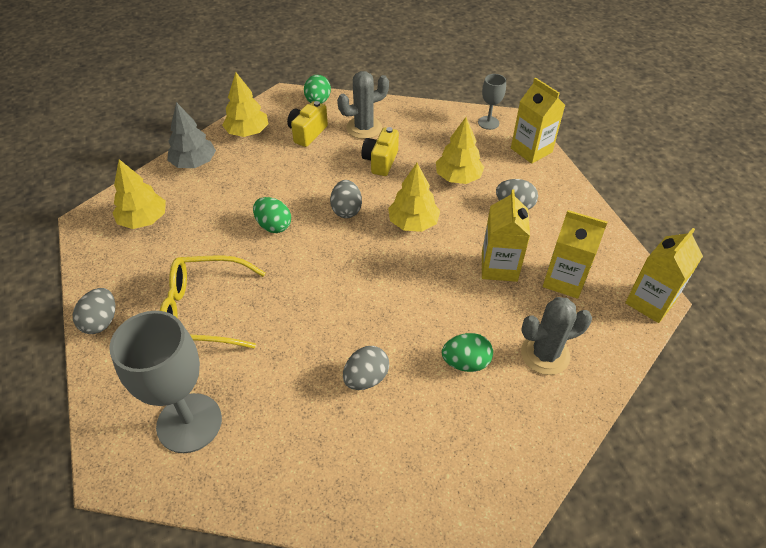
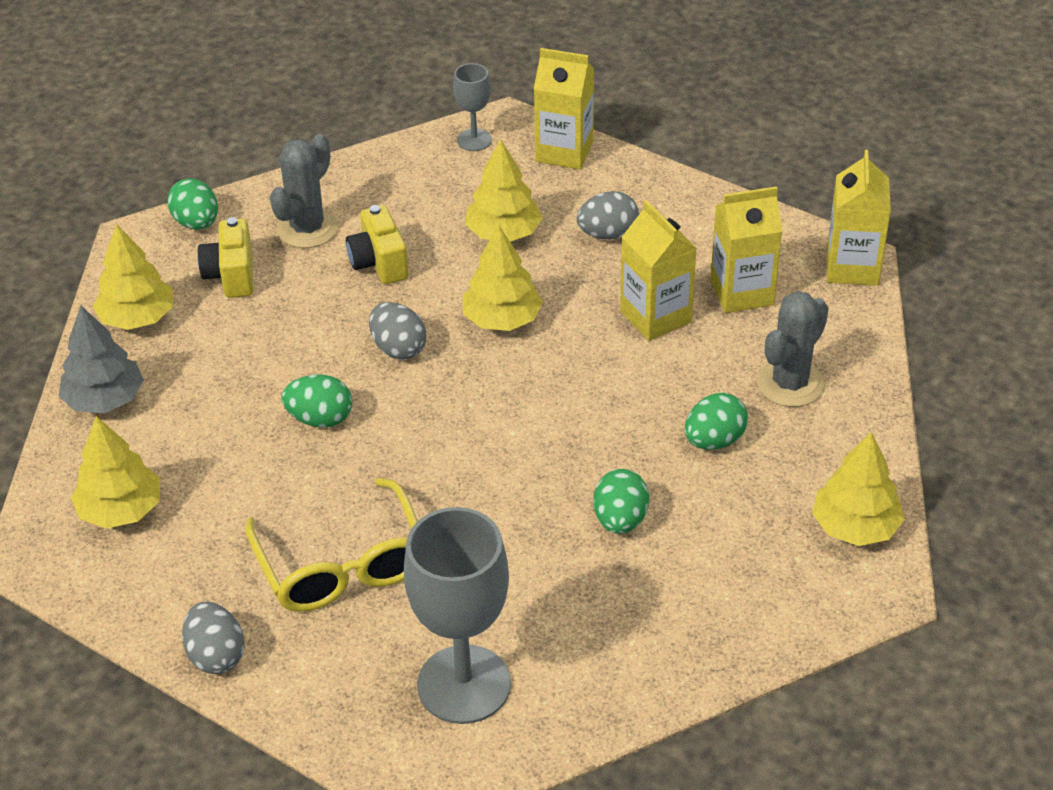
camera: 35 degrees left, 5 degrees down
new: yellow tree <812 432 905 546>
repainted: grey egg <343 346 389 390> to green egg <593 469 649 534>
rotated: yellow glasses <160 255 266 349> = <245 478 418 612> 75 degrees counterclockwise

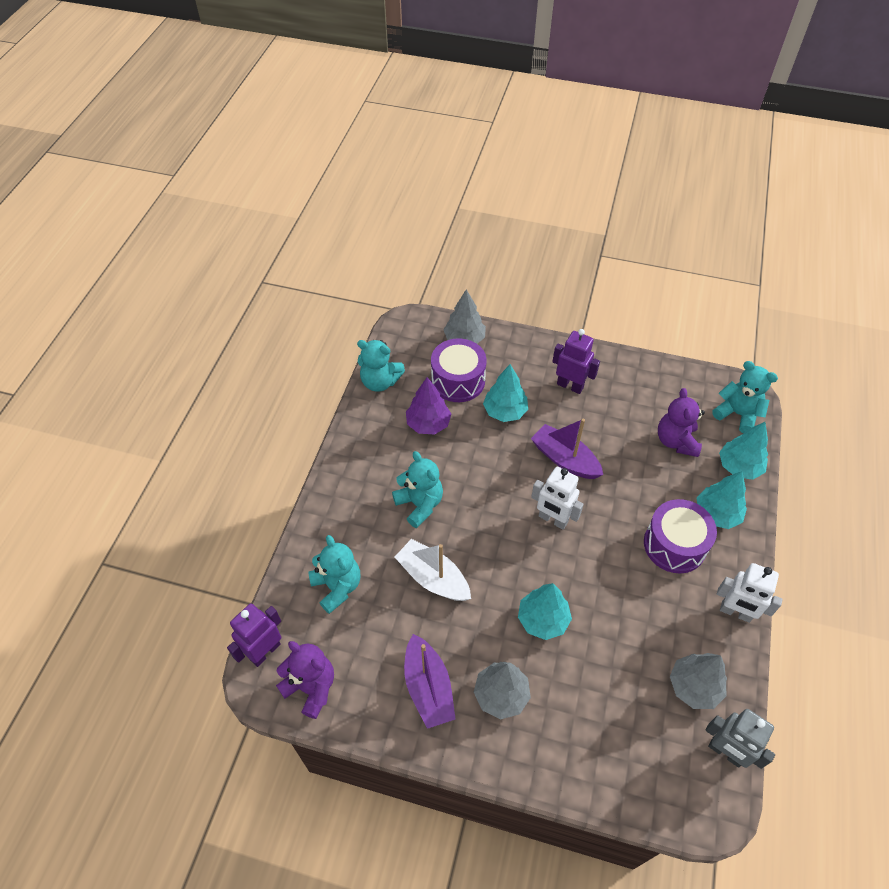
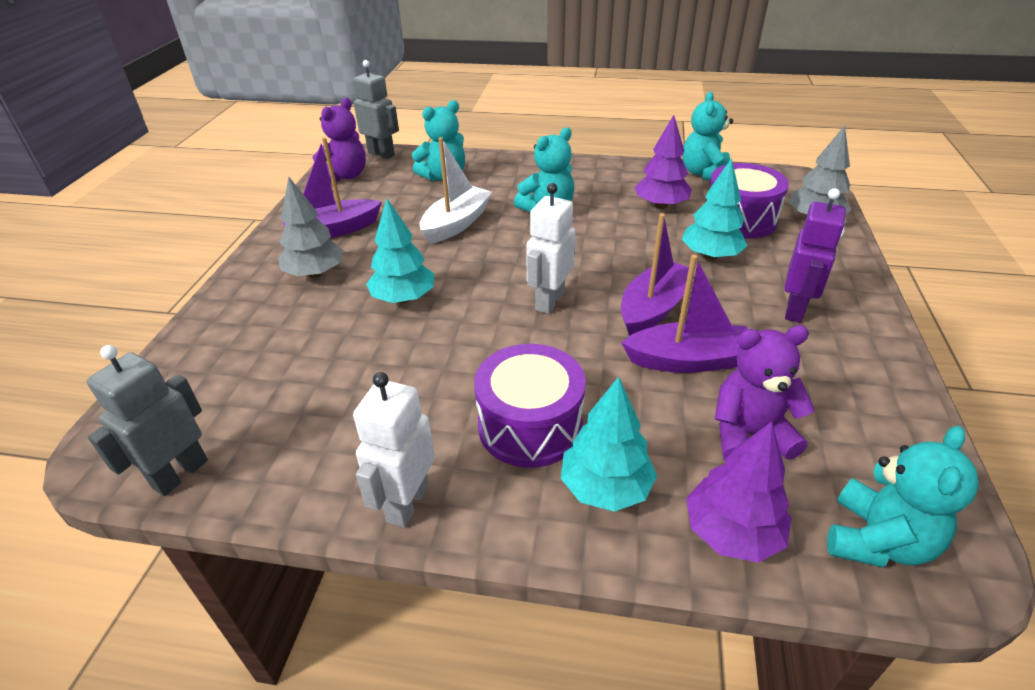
camera: 85 degrees right, 15 degrees down
gone: grey tree <670 653 727 709>
new: purple boat <621 255 749 373>
repainted: turquoise tree <719 422 768 480> to purple tree <686 421 792 563>; purple robot <227 603 281 667> to grey robot <353 60 399 159>

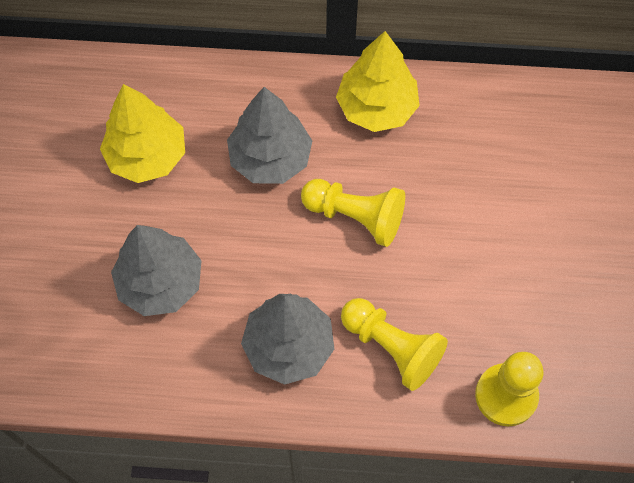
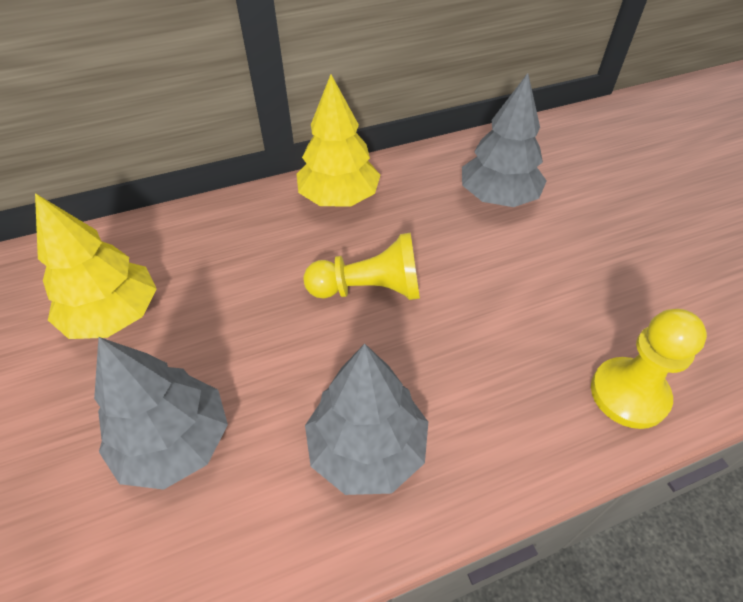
camera: 25 degrees left, 15 degrees down
gone: yellow pawn <341 298 448 391>
shifted: grey tree <227 87 312 184> to <462 73 547 207>

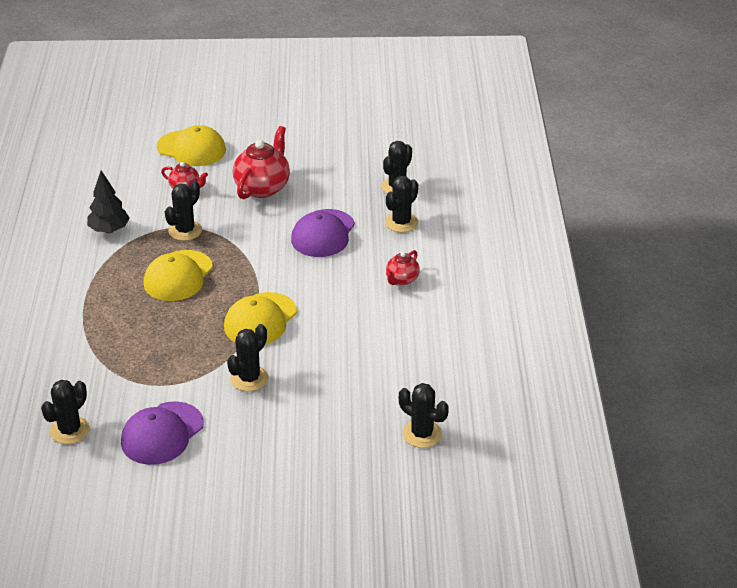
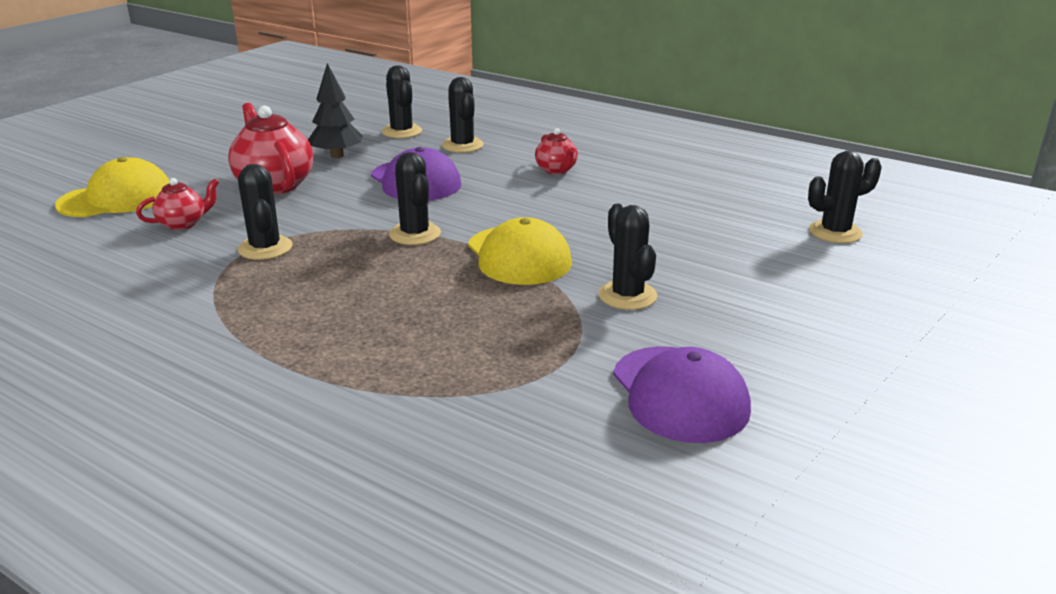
camera: 55 degrees left, 10 degrees down
gone: yellow cap <144 250 213 301>
shifted: black tree <87 171 130 233> to <308 63 363 158>; black cactus <41 380 90 444> to <389 152 441 245>

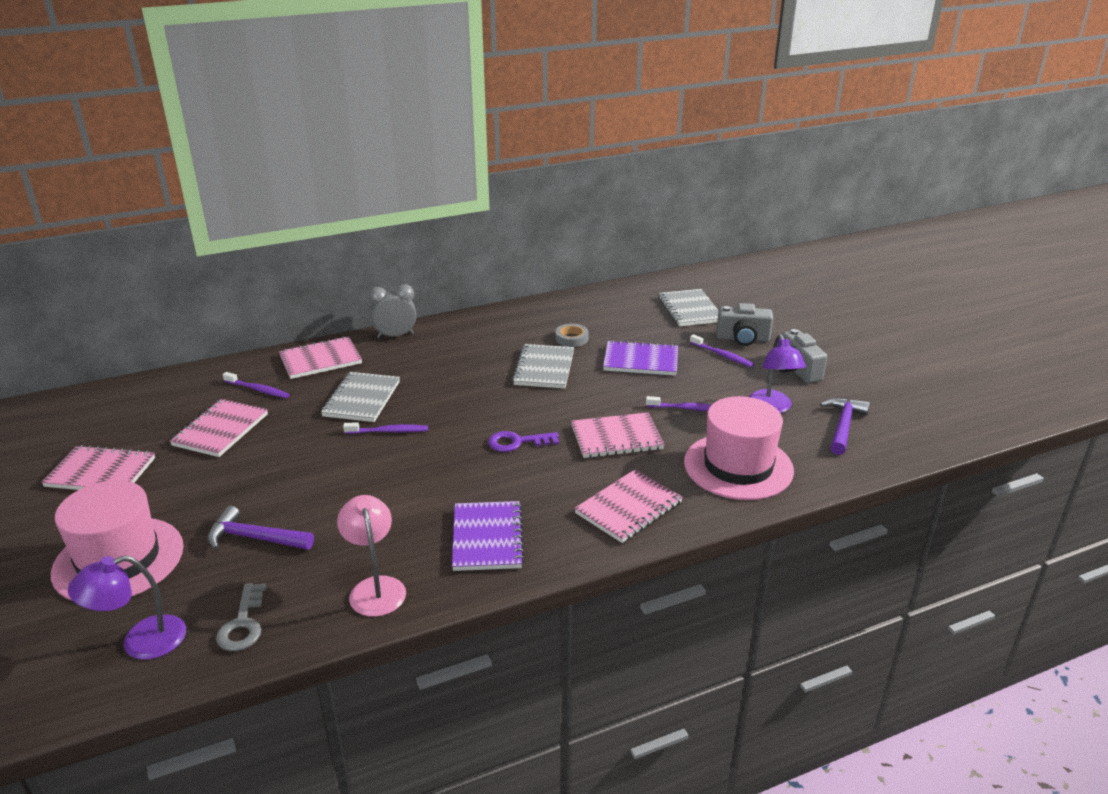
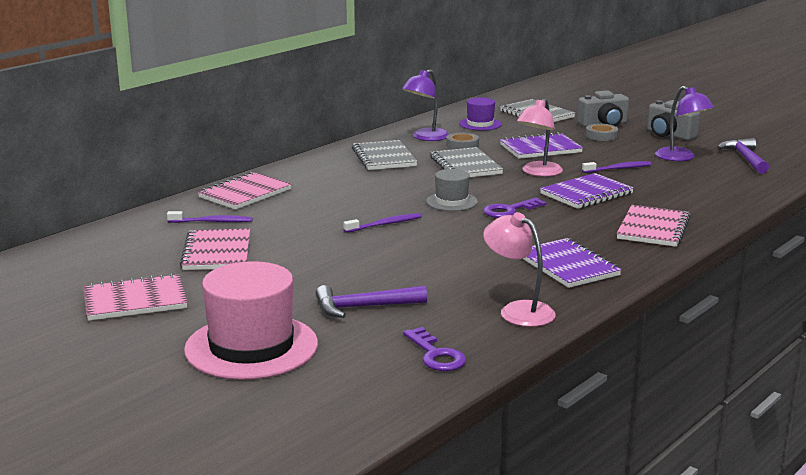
camera: 25 degrees left, 10 degrees down
gone: grey clock <368 284 417 339>; pink hat <684 396 794 500>
new: purple hat <459 97 502 131>; pink lamp <517 98 563 177>; grey hat <426 169 478 211>
shifted: grey notebook <321 372 400 422> to <352 140 417 170>; purple lamp <68 555 186 660> to <402 69 449 141>
swapped: purple toothbrush <690 334 754 367> to grey tape <586 124 618 141>
repainted: pink notebook <571 412 665 458> to purple notebook <540 173 634 209>; grey key <216 583 266 651> to purple key <403 327 466 371>

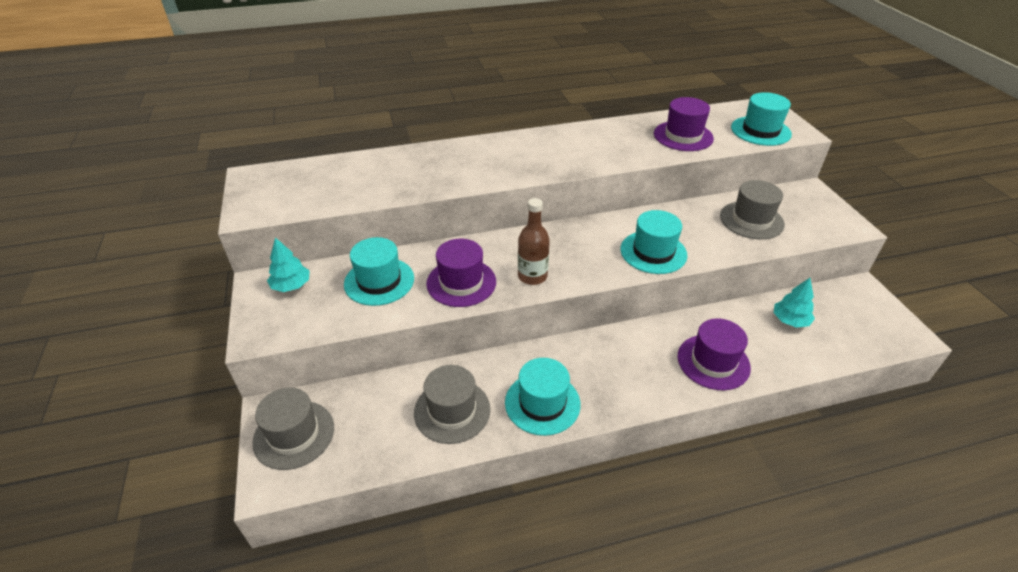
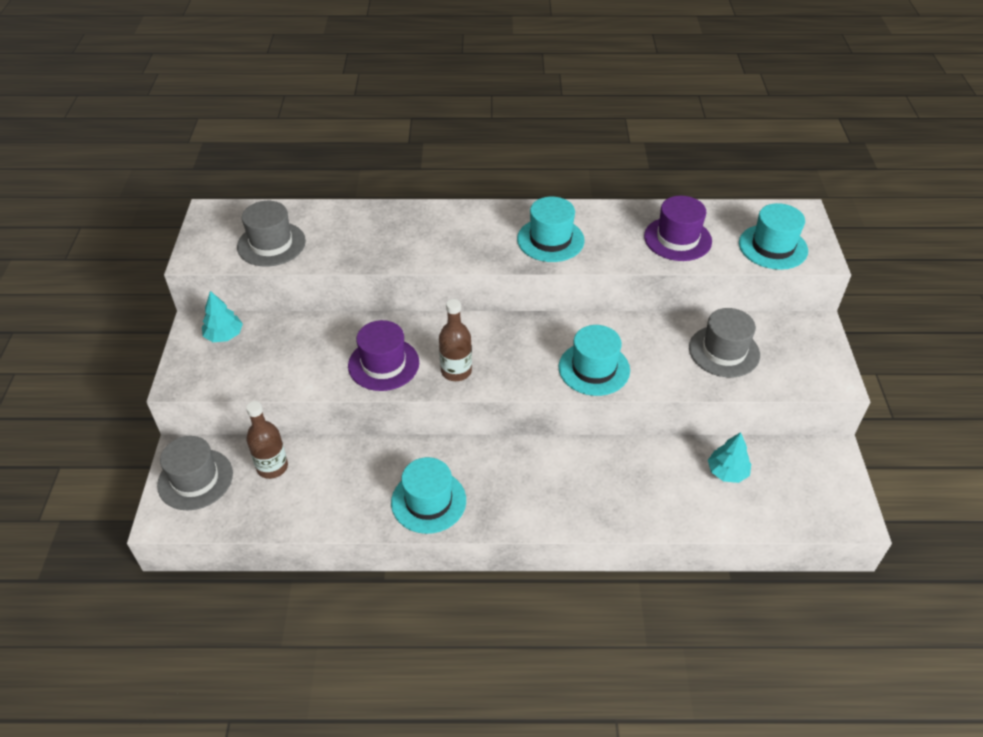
camera: 15 degrees right, 5 degrees up
gone: purple hat <678 318 751 390>
new: brown bottle <246 401 288 479>
shifted: turquoise hat <344 237 414 306> to <517 197 585 262>; grey hat <414 365 491 444> to <237 201 306 267>

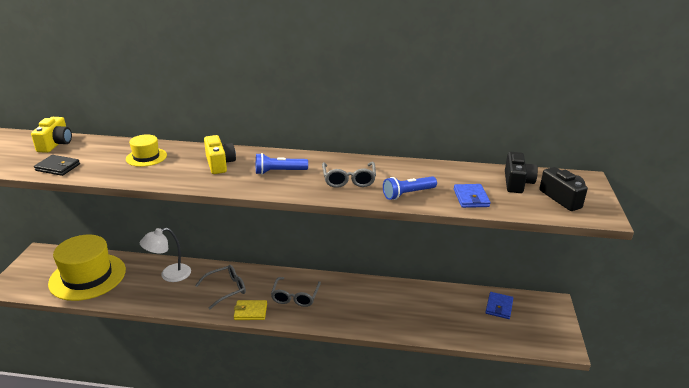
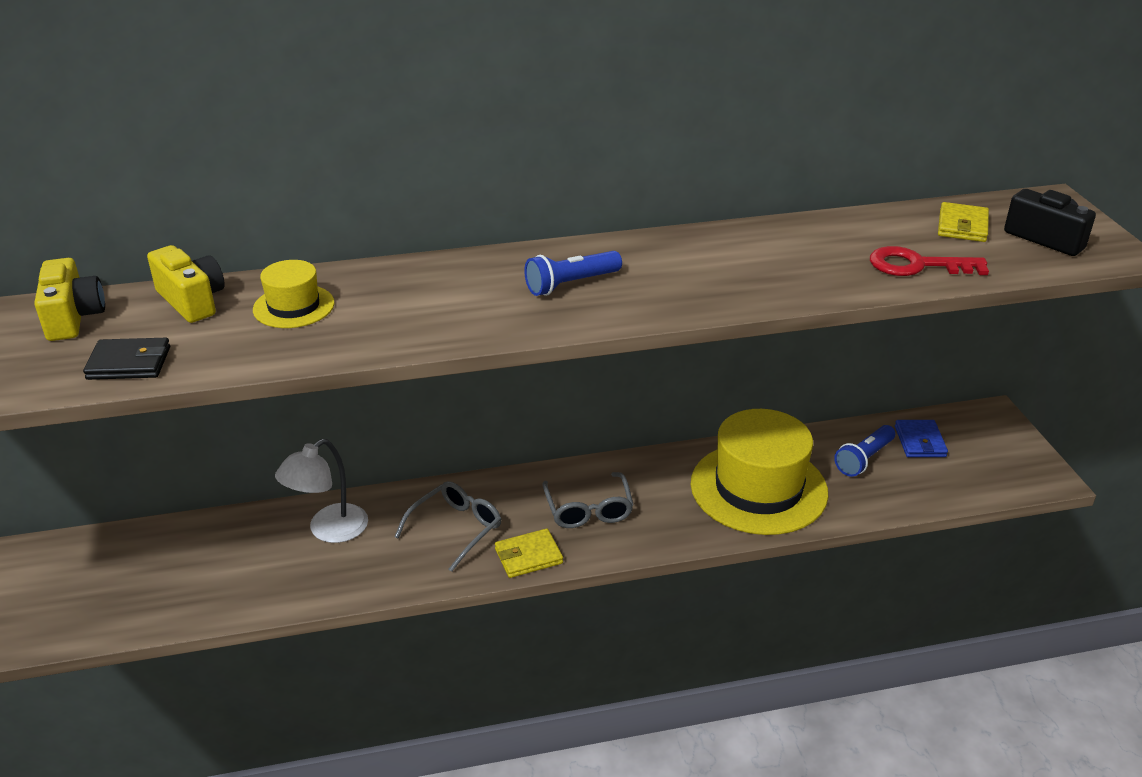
camera: 20 degrees left, 5 degrees up
gone: grey glasses <322 162 376 188>
shifted: yellow camera <204 135 236 174> to <147 245 225 323>; blue flashlight <383 176 437 200> to <834 425 895 477>; yellow hat <48 234 126 301> to <691 409 828 535>
swapped: black camera <505 152 538 193> to yellow wallet <938 202 989 242>; blue wallet <454 184 491 208> to red key <870 246 989 276>

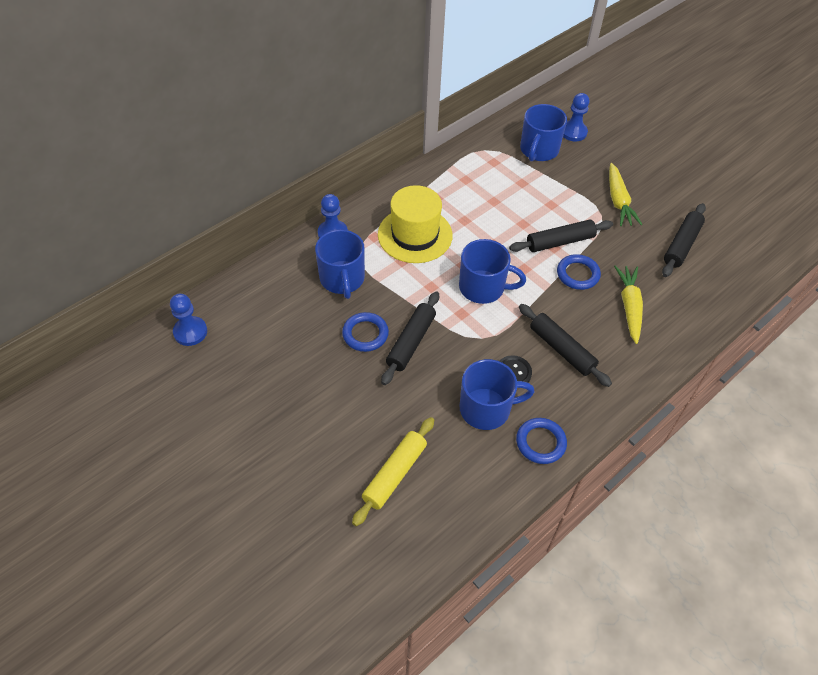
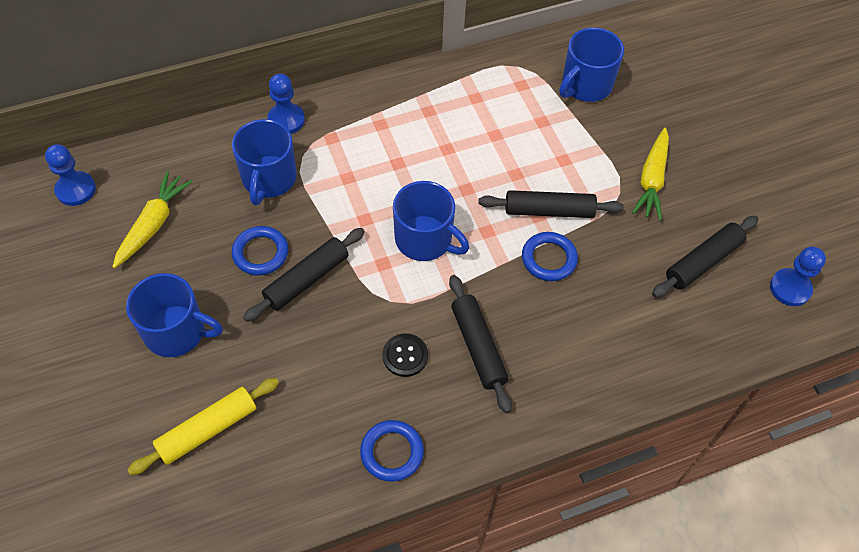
camera: 20 degrees right, 5 degrees up
gone: yellow hat <378 185 453 263>
shifted: blue pawn <563 93 590 142> to <770 246 826 306>; yellow carrot <614 265 643 344> to <113 171 192 268>; blue mug <460 359 535 430> to <126 273 223 357>

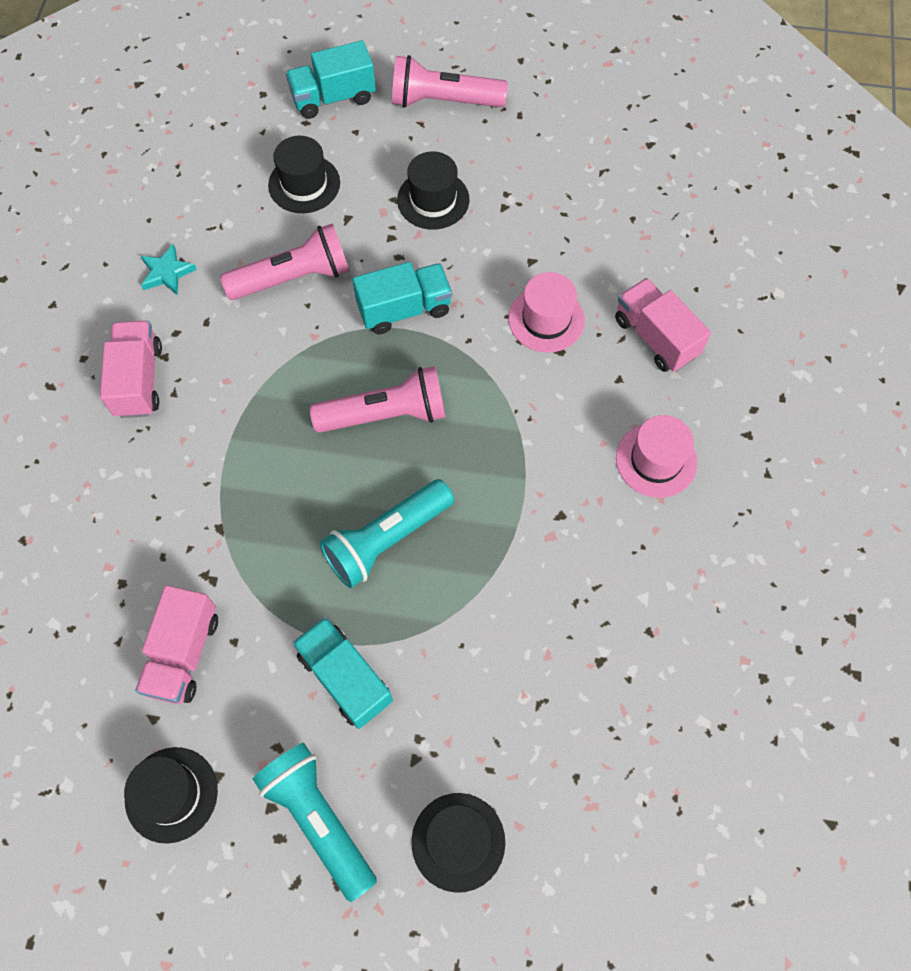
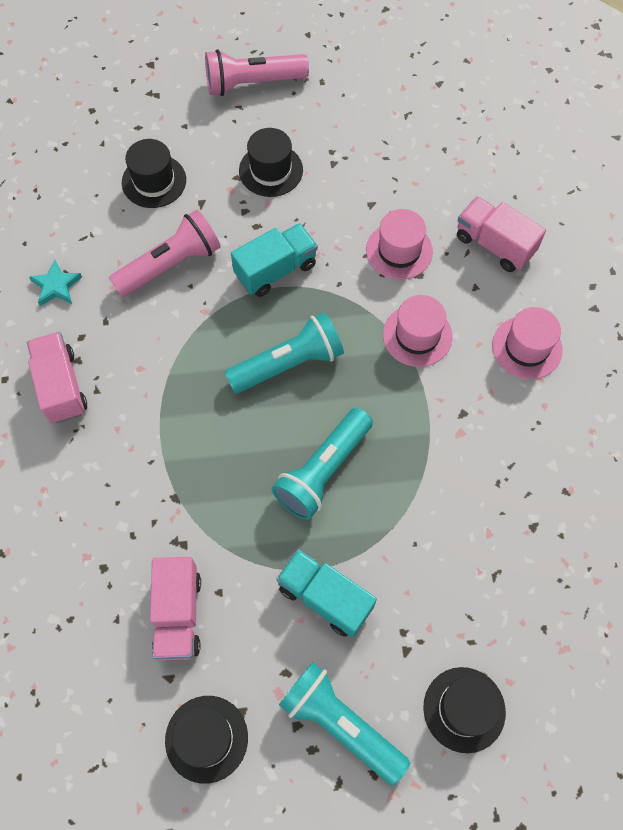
camera: 15 degrees left, 0 degrees up
gone: turquoise truck <286 40 376 119>
new: pink hat <383 295 452 367>
repainted: pink flashlight <310 366 446 433> to turquoise flashlight <224 312 344 393>

